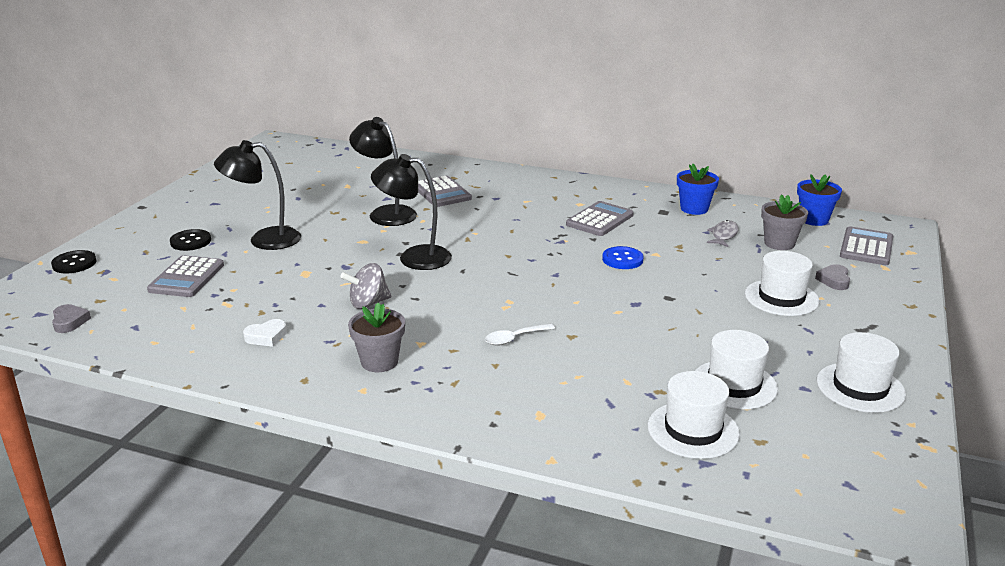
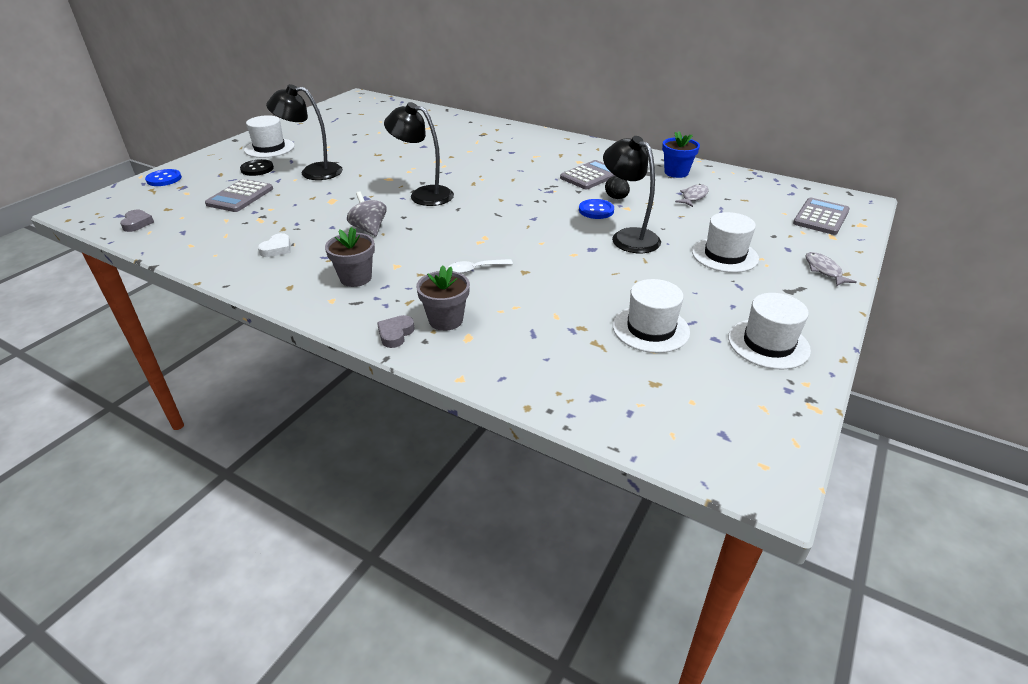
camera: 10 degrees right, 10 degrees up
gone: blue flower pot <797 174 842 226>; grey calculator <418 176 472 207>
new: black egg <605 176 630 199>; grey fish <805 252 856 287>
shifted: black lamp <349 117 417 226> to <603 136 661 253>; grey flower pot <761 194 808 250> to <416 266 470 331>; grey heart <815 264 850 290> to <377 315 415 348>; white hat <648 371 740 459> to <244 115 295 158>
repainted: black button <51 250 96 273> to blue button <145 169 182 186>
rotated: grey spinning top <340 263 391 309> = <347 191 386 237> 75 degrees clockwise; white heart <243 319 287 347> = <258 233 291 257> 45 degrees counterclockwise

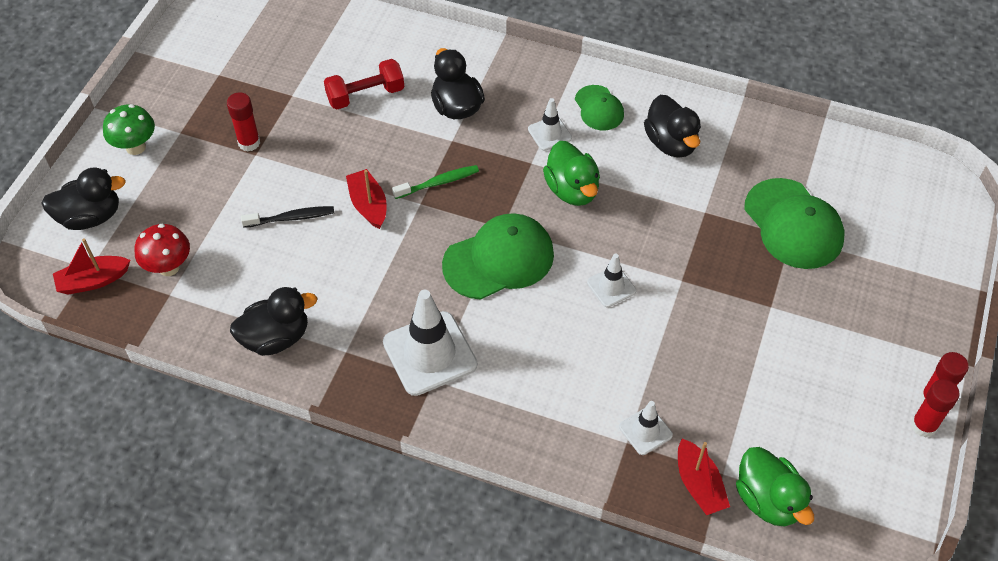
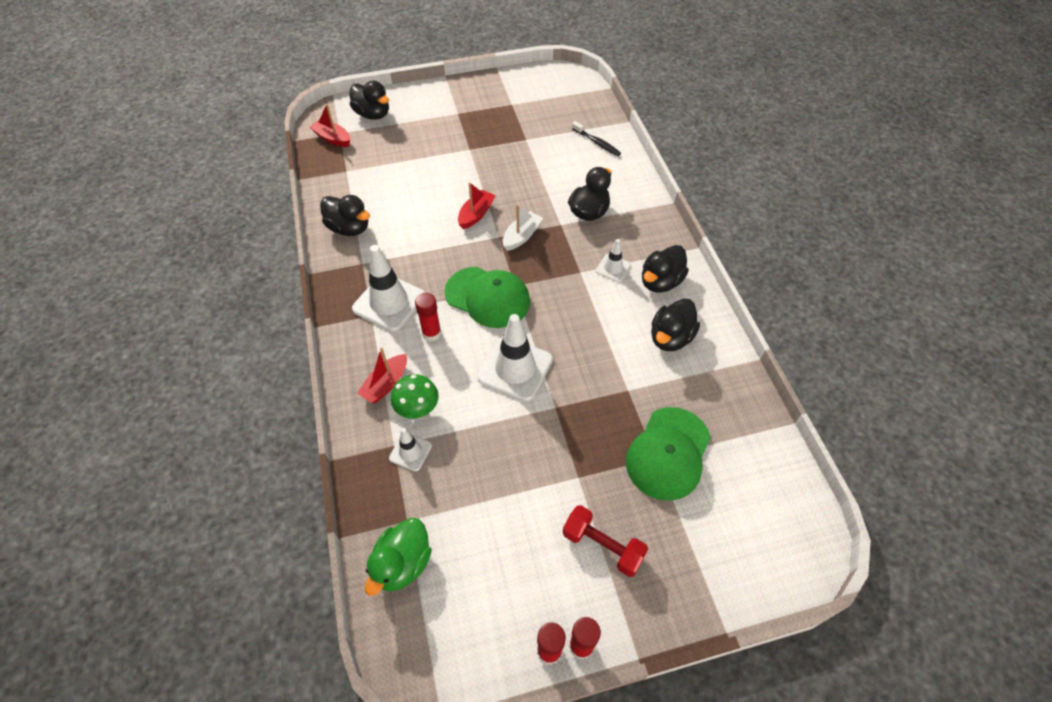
camera: 55 degrees right, 0 degrees up
gone: green duck <543 141 600 206>; red mushroom <135 224 190 276>
shifted: red dumbbell <324 59 404 109> to <563 505 648 577>; red glue stick <227 92 260 151> to <415 293 441 341>; green mushroom <103 104 155 155> to <391 374 439 419>; black toothbrush <241 206 334 228> to <572 121 621 156>; red boat <678 439 730 515> to <357 347 407 403>
swapped: green cap <575 85 624 130> to black duck <642 245 689 293>; green toothbrush <392 165 479 199> to white boat <503 204 543 251>
scaled: white traffic cone <587 254 636 308> = <478 314 553 402> x1.93

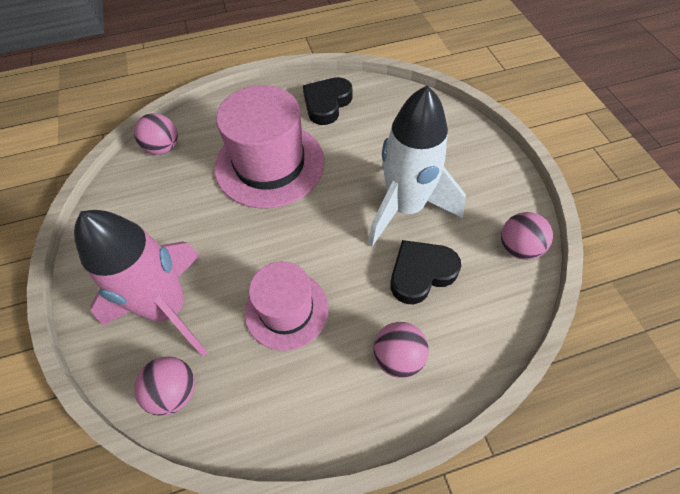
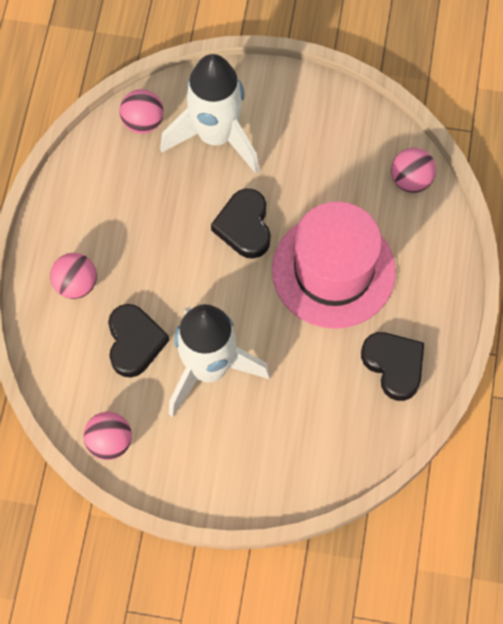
camera: 115 degrees right, 10 degrees up
gone: pink hat <245 261 329 351>
new: black heart <211 188 270 259>
repainted: pink rocket <74 210 208 356> to white rocket <160 54 260 174>

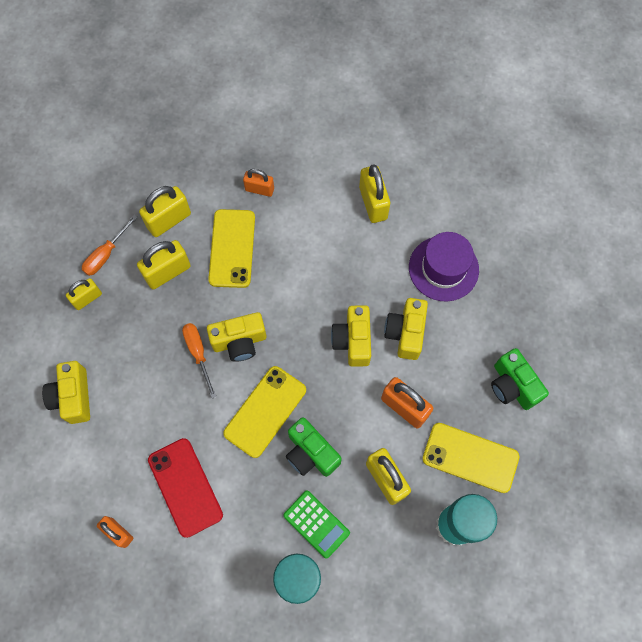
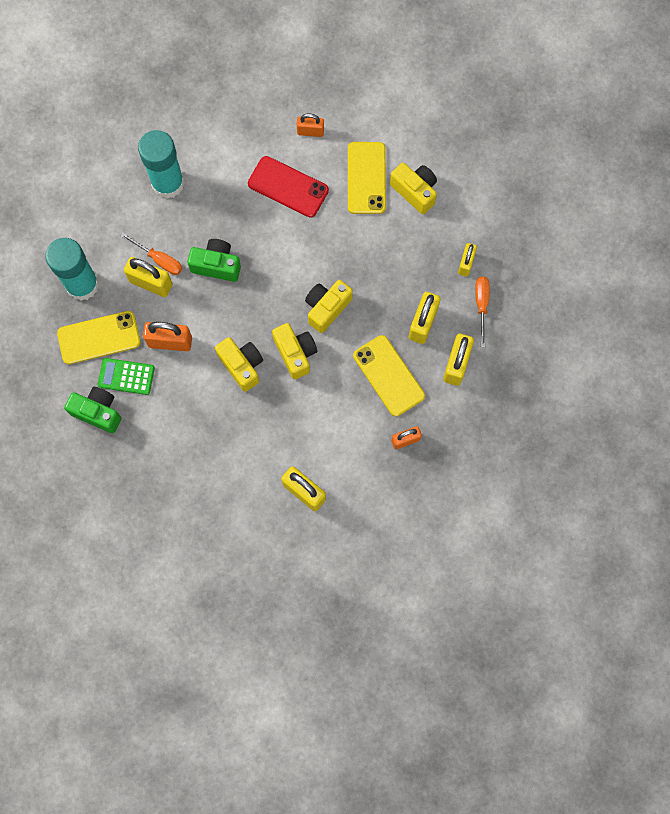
camera: 145 degrees right, 5 degrees up
gone: purple hat <409 232 479 301>
shifted: yellow camera <384 298 428 360> to <272 323 317 379>; orange screwdriver <182 323 216 399> to <120 233 182 275>; yellow phone <223 366 306 458> to <348 142 386 214>; green calculator <283 491 350 559> to <98 358 155 395>

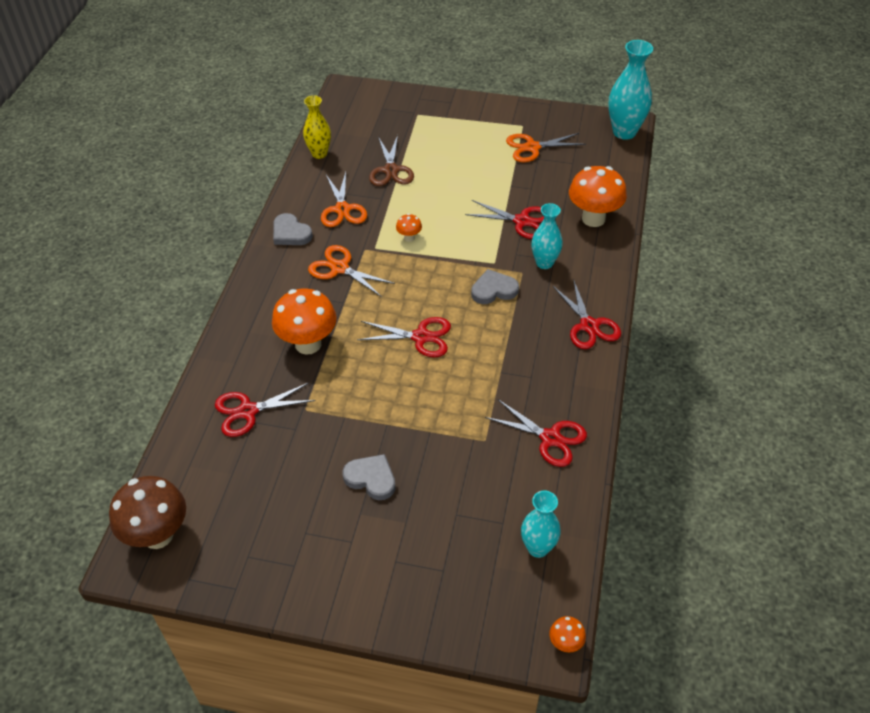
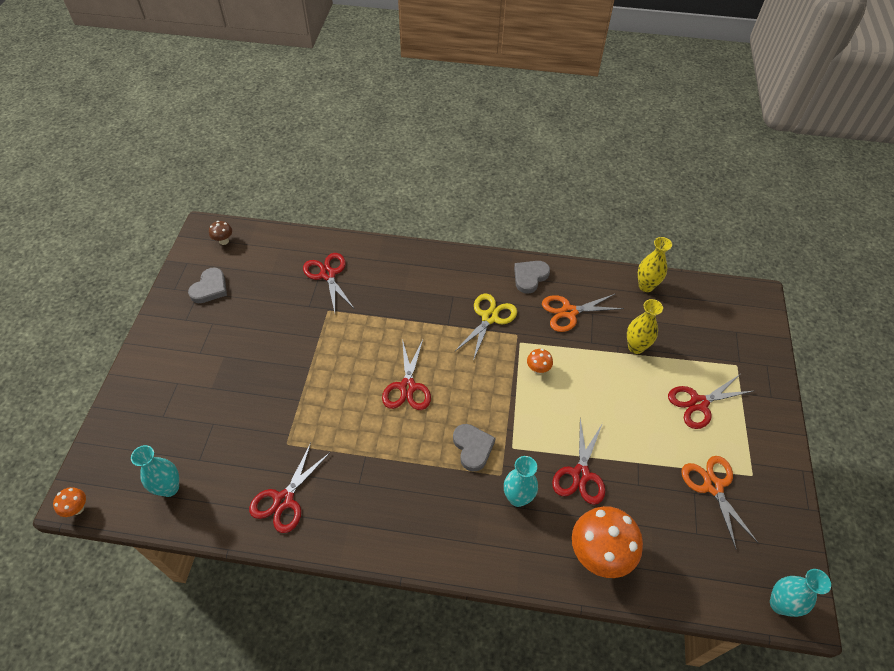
camera: 85 degrees right, 5 degrees up
gone: orange mushroom <272 288 337 355>
shifted: red scissors <553 279 621 349> to <668 375 753 429>; grey heart <343 454 396 500> to <188 267 227 303>
swapped: brown scissors <369 135 414 186> to yellow vase <627 299 663 354>
repainted: orange scissors <308 245 395 297> to yellow scissors <454 294 517 361>
scaled: turquoise vase <608 40 653 140> = <770 569 831 617> x0.65; brown mushroom <109 476 186 549> = <209 221 232 245> x0.45

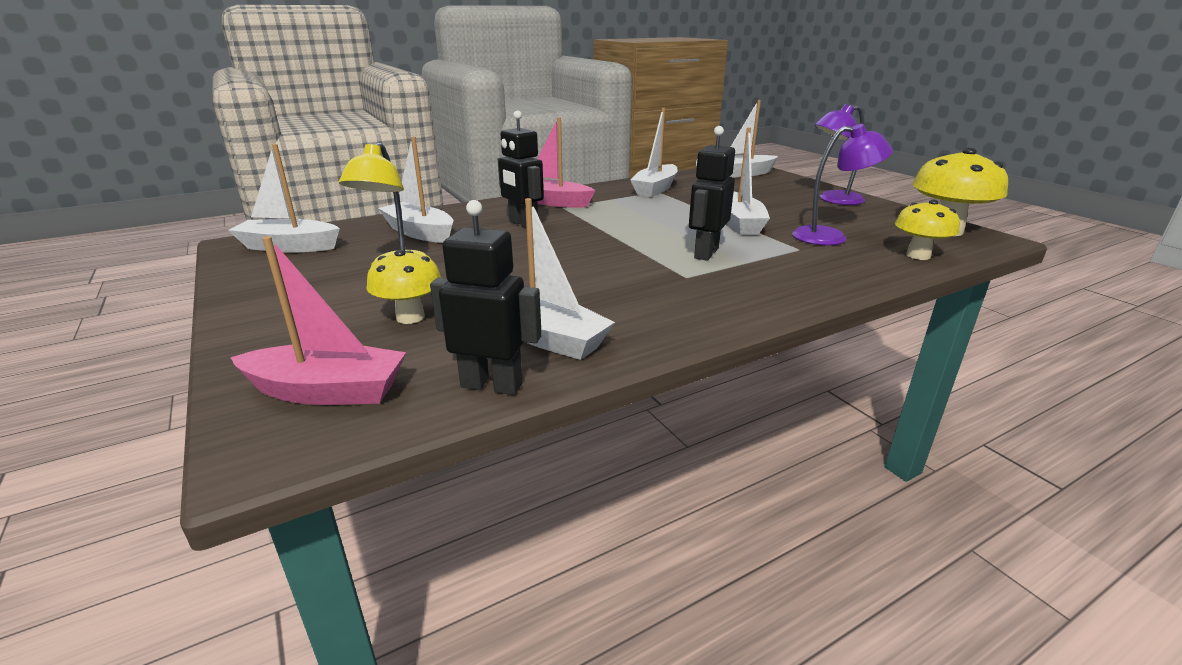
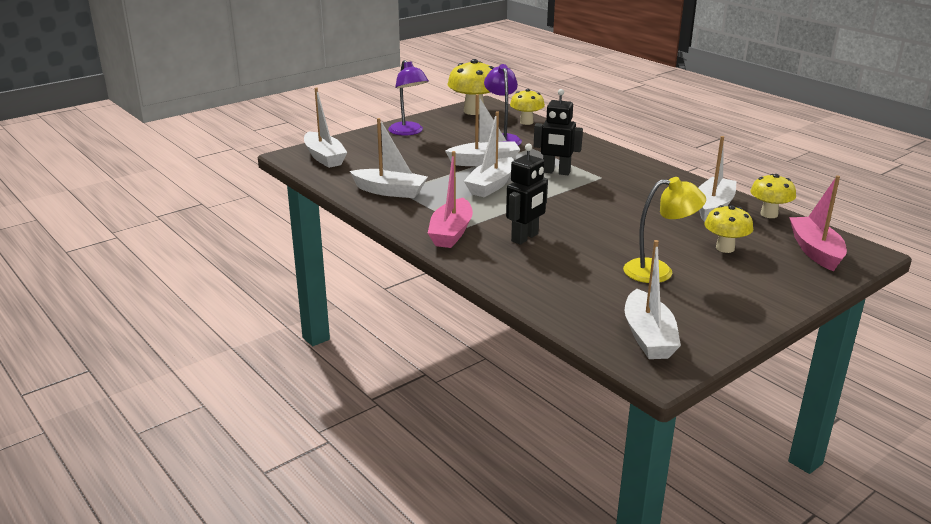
camera: 100 degrees left, 0 degrees up
shifted: white boat <378 137 453 243> to <464 111 514 197>
swapped: black robot <430 200 542 395> to yellow mushroom <750 174 796 218>

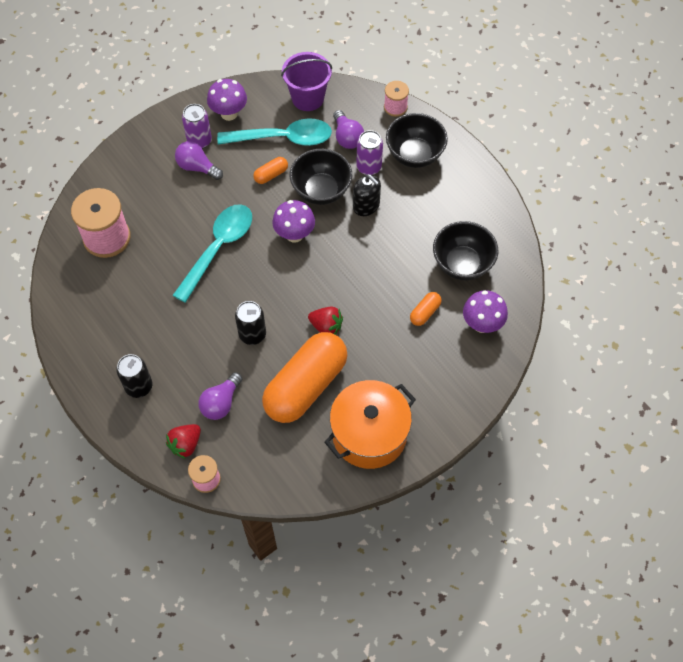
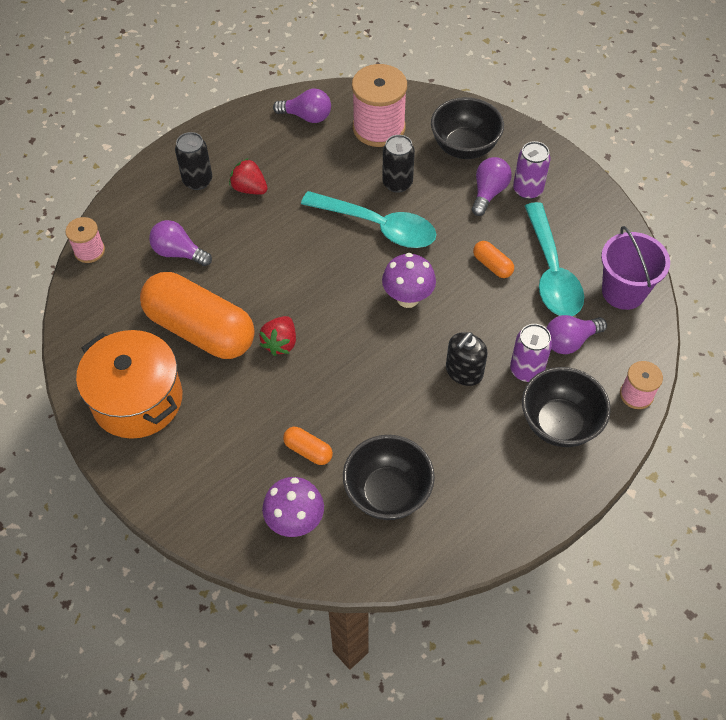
camera: 85 degrees right, 5 degrees down
gone: purple mushroom <207 79 247 121>
new: purple light bulb <273 89 331 123>
shifted: black bowl <290 149 352 205> to <431 97 504 159>; black can <235 301 266 345> to <382 135 415 193>; red strawberry <166 424 201 459> to <229 158 268 195>

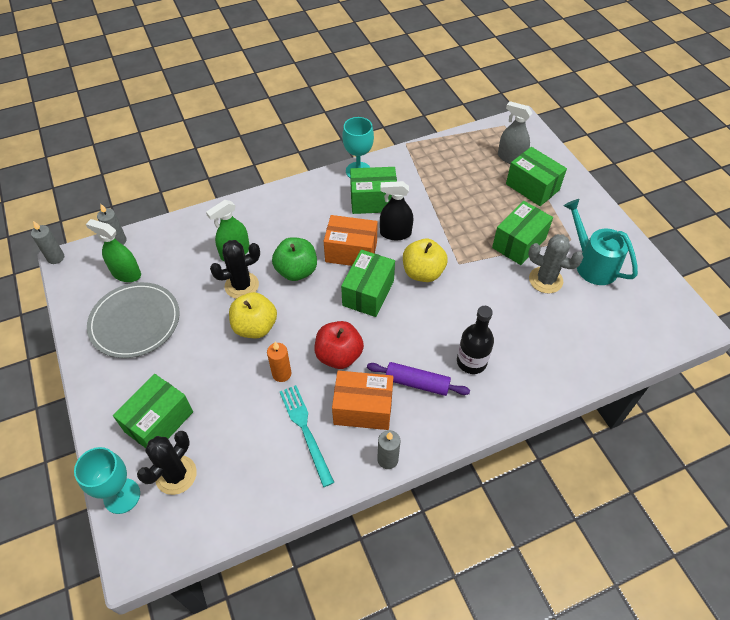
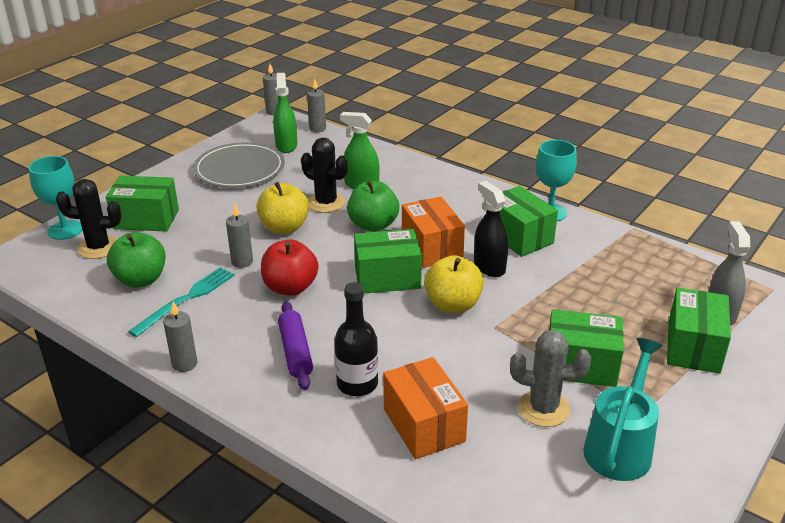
camera: 60 degrees right, 20 degrees down
new: green apple <107 232 165 288>
shifted: orange box <332 371 393 430> to <383 357 468 459>
repainted: orange candle <267 342 291 382> to grey candle <226 204 253 268>
rotated: grey cactus <528 234 583 294> = <510 330 591 427> 75 degrees counterclockwise

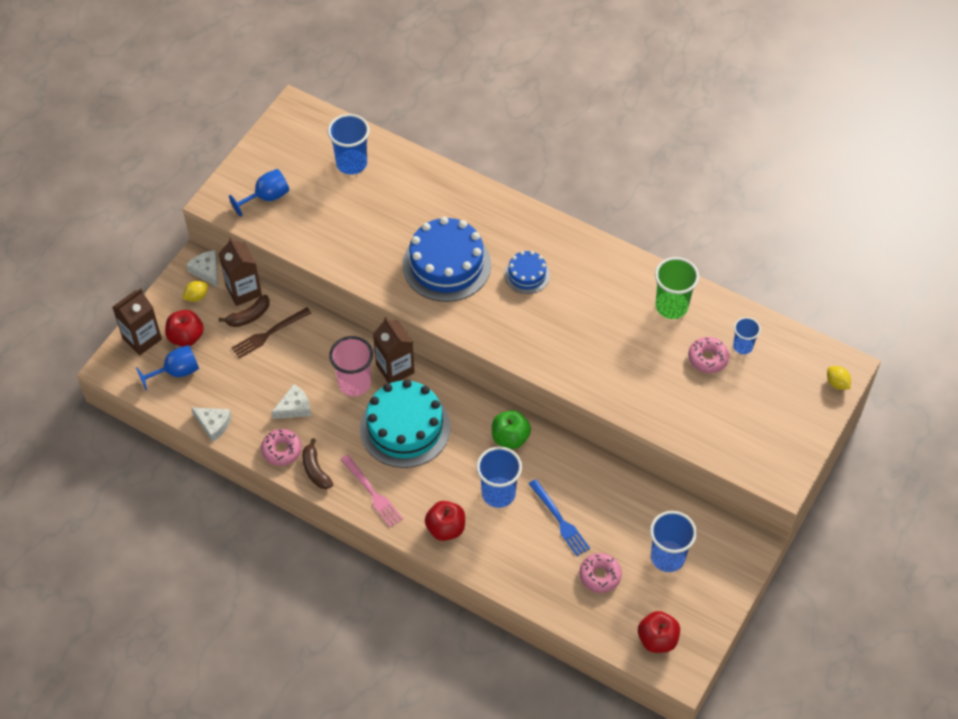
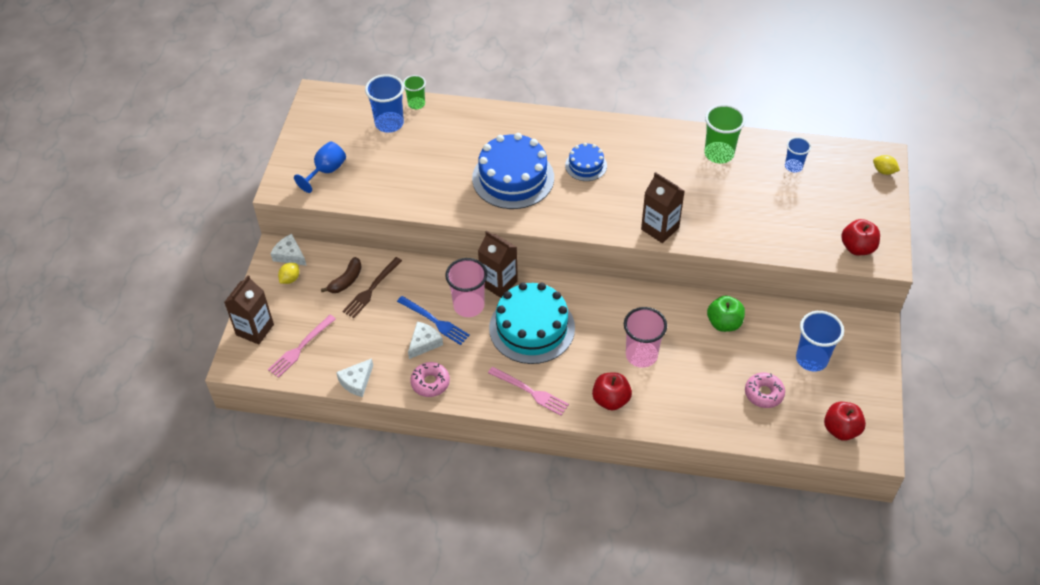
camera: 20 degrees left, 5 degrees down
gone: pink donut <688 337 729 373>; brown banana <302 438 333 489>
new: green cup <403 75 426 109>
shifted: brown carton <219 237 262 306> to <641 172 685 243>; red apple <165 310 204 346> to <841 219 880 255>; green apple <492 410 531 449> to <707 296 745 332>; blue fork <529 479 590 556> to <397 296 470 345>
swapped: blue goblet <136 345 199 390> to pink fork <268 315 336 378>
repainted: blue cup <476 447 522 508> to pink cup <624 307 667 368>
rotated: white cheese <191 407 232 442> = <336 358 373 397> 120 degrees clockwise

